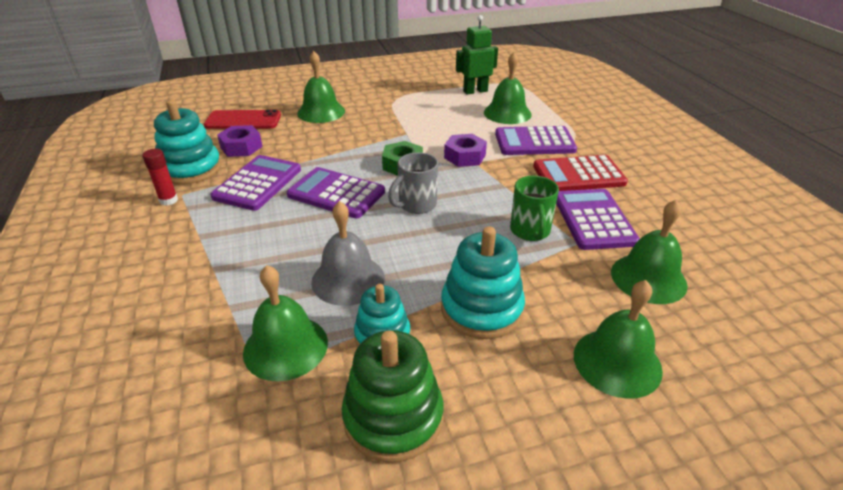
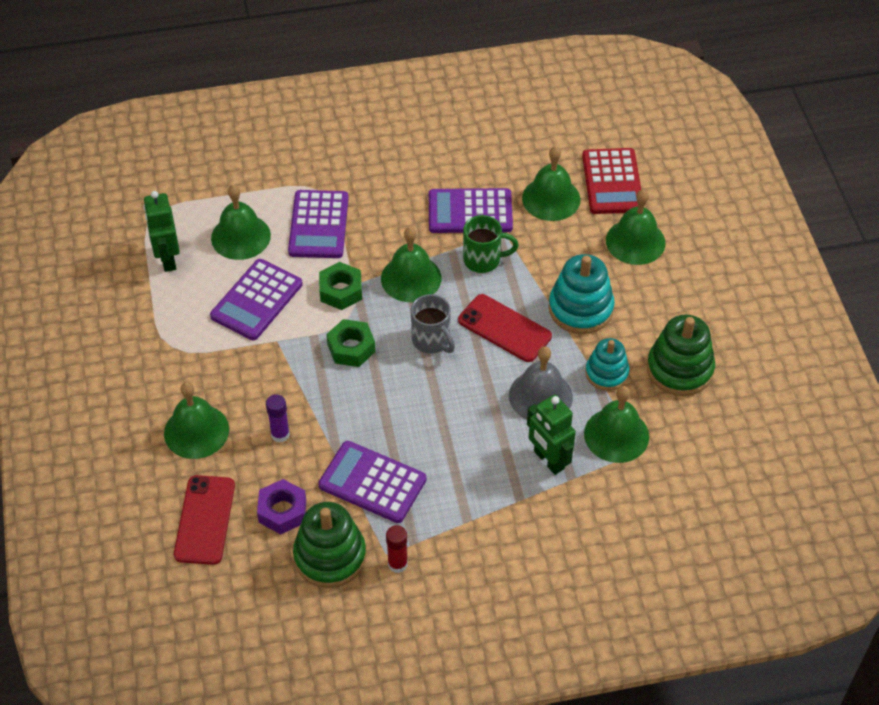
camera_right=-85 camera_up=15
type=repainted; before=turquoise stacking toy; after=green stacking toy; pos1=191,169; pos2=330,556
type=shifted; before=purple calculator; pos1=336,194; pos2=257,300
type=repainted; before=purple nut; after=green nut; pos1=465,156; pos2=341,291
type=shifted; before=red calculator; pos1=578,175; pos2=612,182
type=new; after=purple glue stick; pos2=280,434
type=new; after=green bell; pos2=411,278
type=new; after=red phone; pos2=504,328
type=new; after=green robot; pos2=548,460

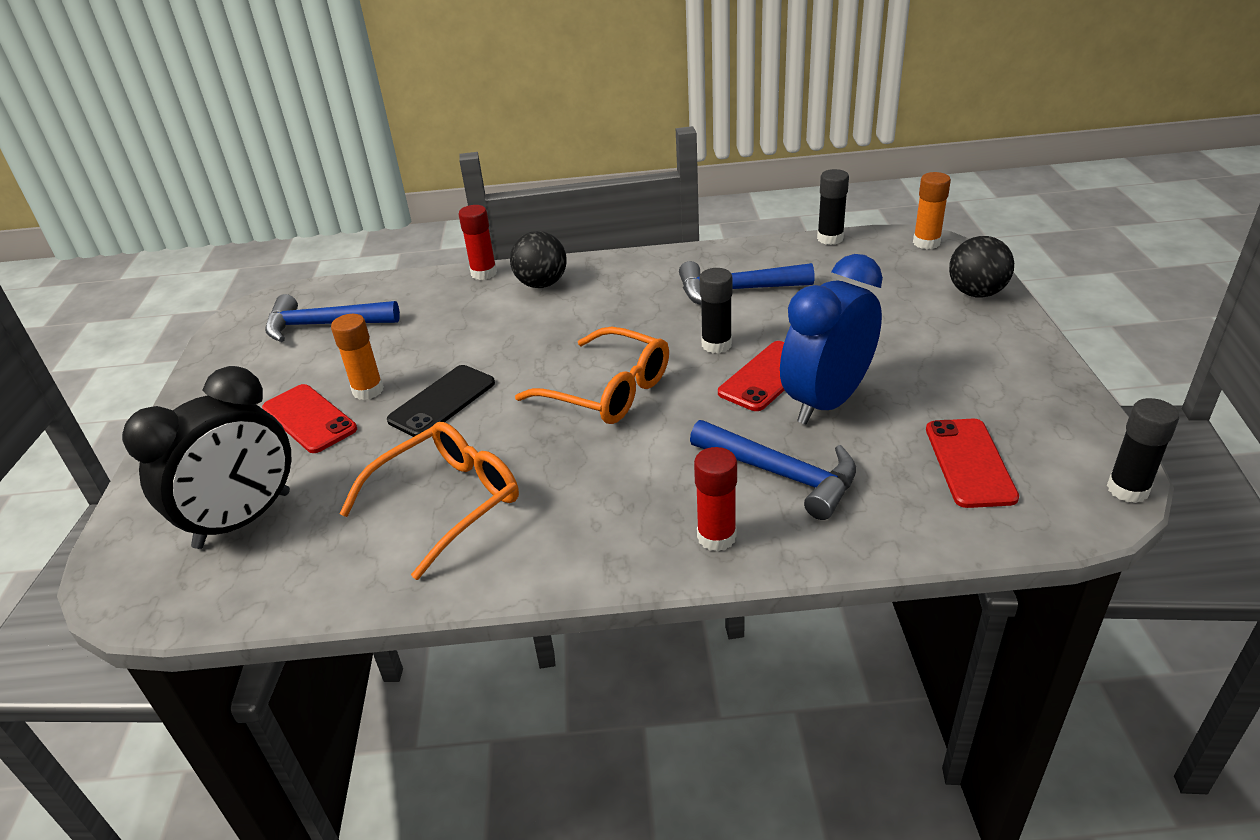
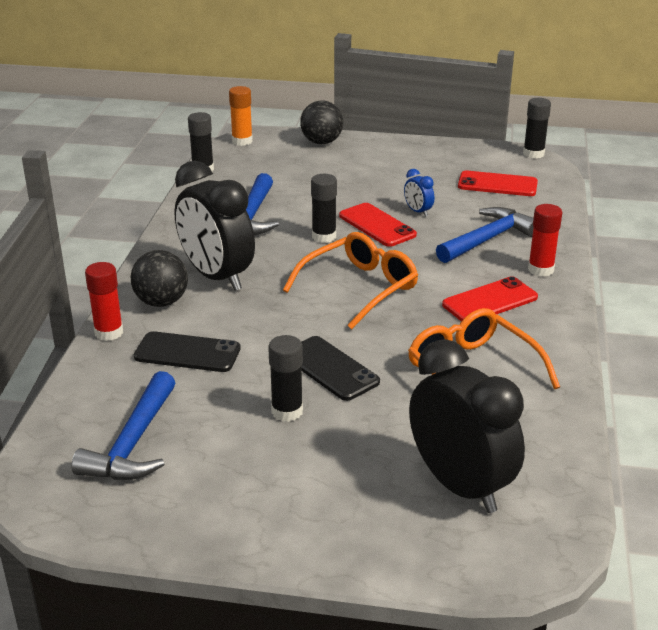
camera_right=-80 camera_up=-5
type=shifted; before=red phone; pos1=309,419; pos2=490,301
type=repainted; before=orange glue stick; after=black glue stick; pos1=368,390; pos2=287,411
type=scaled; before=blue clock; pos1=827,402; pos2=418,211; scale=0.41
type=new; after=black phone; pos2=187,353
type=new; after=black clock; pos2=217,277

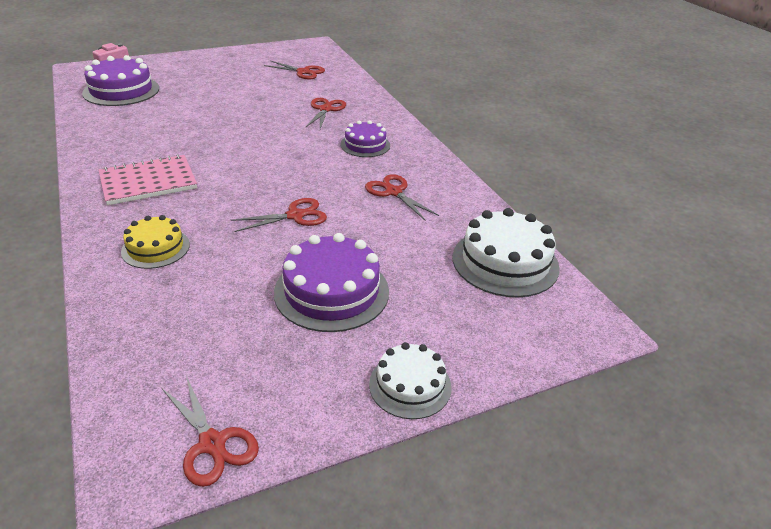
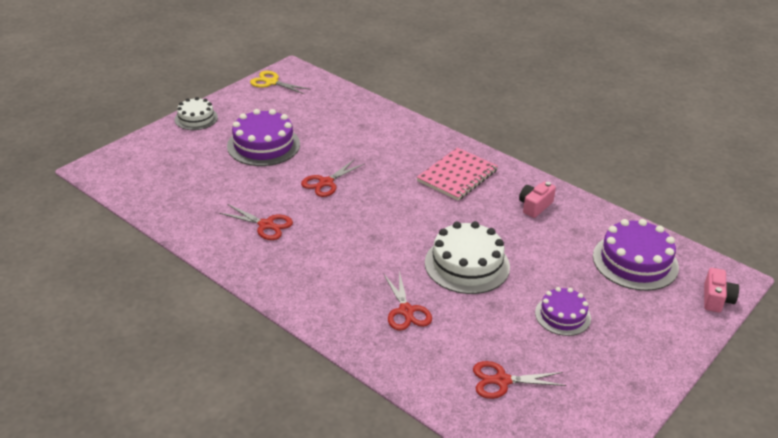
camera_right=155 camera_up=0
type=gone; before=yellow cake; pos1=155,248
type=repainted; before=red scissors; after=yellow scissors; pos1=212,444; pos2=271,82
type=shifted; before=purple cake; pos1=365,145; pos2=562,315
type=shifted; before=white cake; pos1=505,262; pos2=467,264
type=new; after=pink camera; pos2=534,206

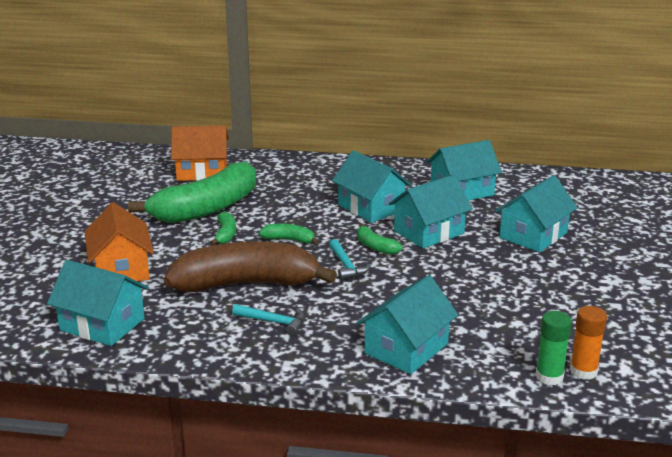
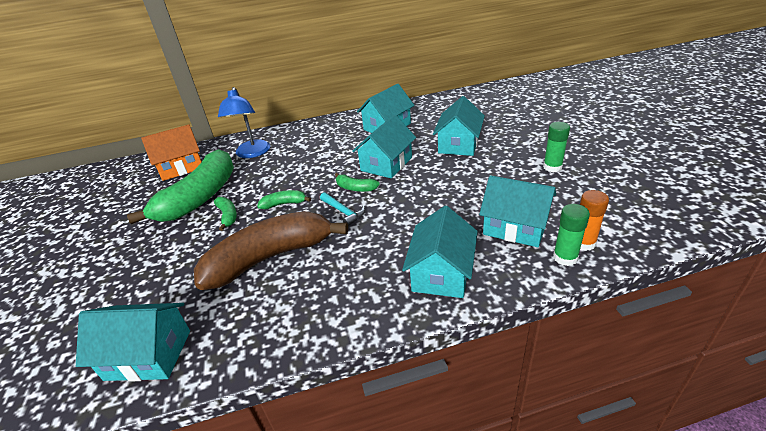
camera_right=-20 camera_up=10
type=gone; before=orange house; pos1=121,269
type=gone; before=turquoise hammer; pos1=274,322
type=shifted; before=turquoise house; pos1=371,207; pos2=515,227
type=new; after=blue lamp; pos2=252,153
type=new; after=green glue stick; pos2=552,167

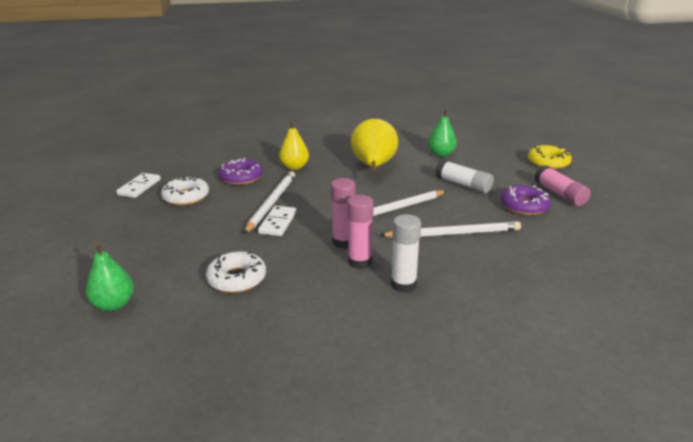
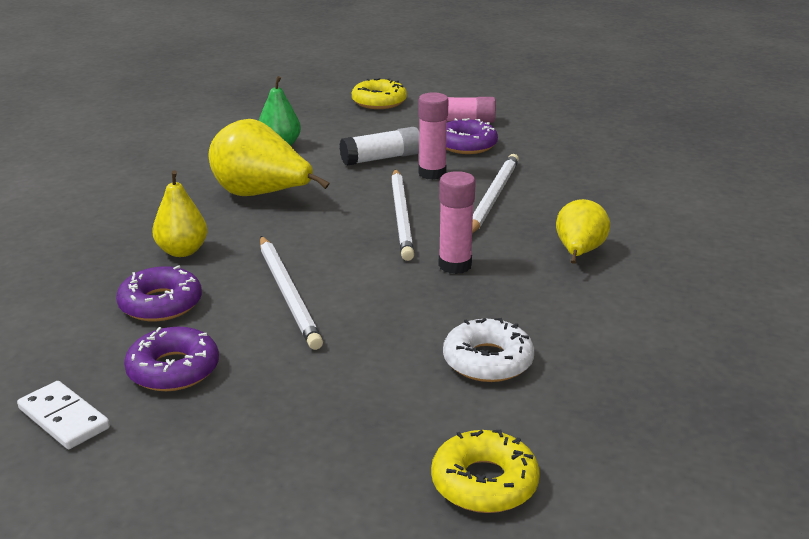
camera_right=-65 camera_up=0
type=swapped; before=green pear; after=yellow donut; pos1=114,304; pos2=484,483
type=repainted; before=white donut; after=purple donut; pos1=186,197; pos2=173,369
type=rotated; before=white pencil; pos1=271,203; pos2=288,294; turn=-150
type=gone; before=white domino; pos1=278,223
type=shifted; before=pink glue stick; pos1=360,262; pos2=432,173
type=swapped; before=white glue stick; after=yellow pear; pos1=403,284; pos2=579,253

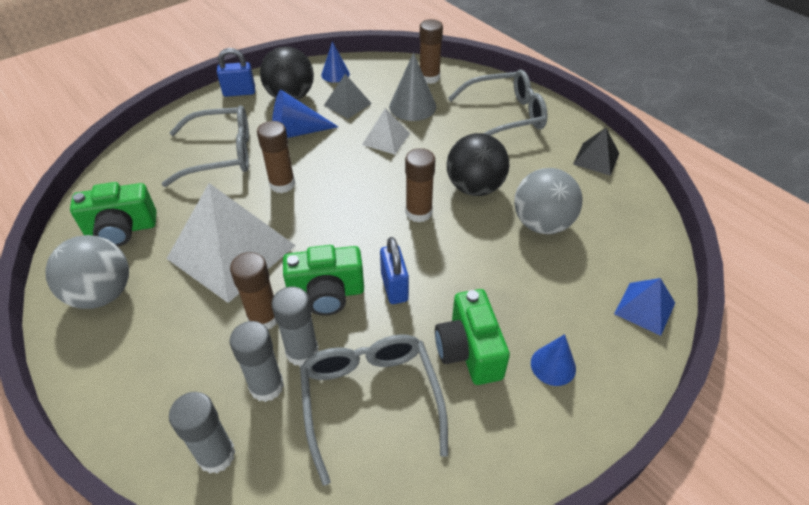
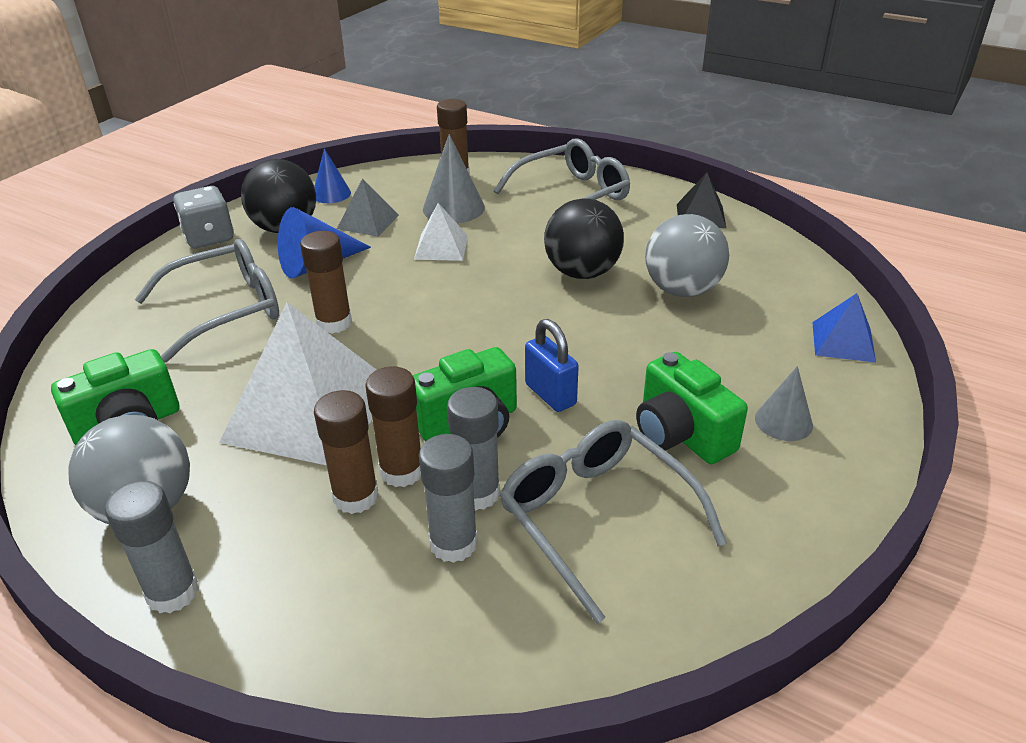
camera_right=-20 camera_up=-10
type=shifted; before=grey glue stick; pos1=216,455; pos2=172,592
type=swapped; before=blue padlock; after=grey dice; pos1=239,92; pos2=209,237
type=shifted; before=brown glue stick; pos1=418,212; pos2=355,497
type=repainted; before=blue cone; after=grey cone; pos1=553,365; pos2=783,421

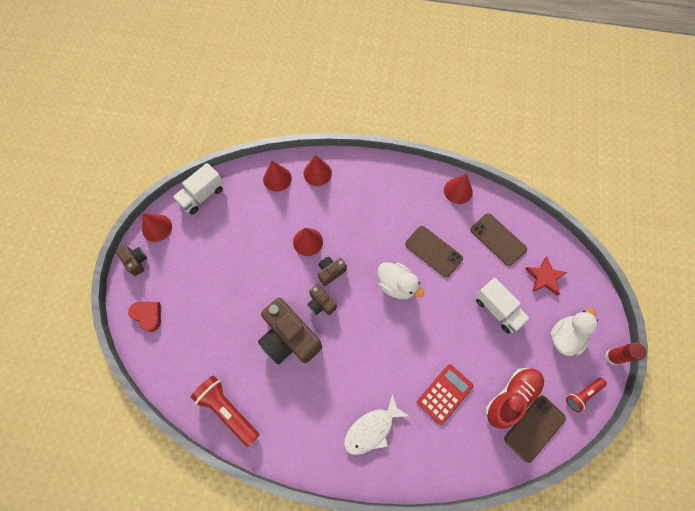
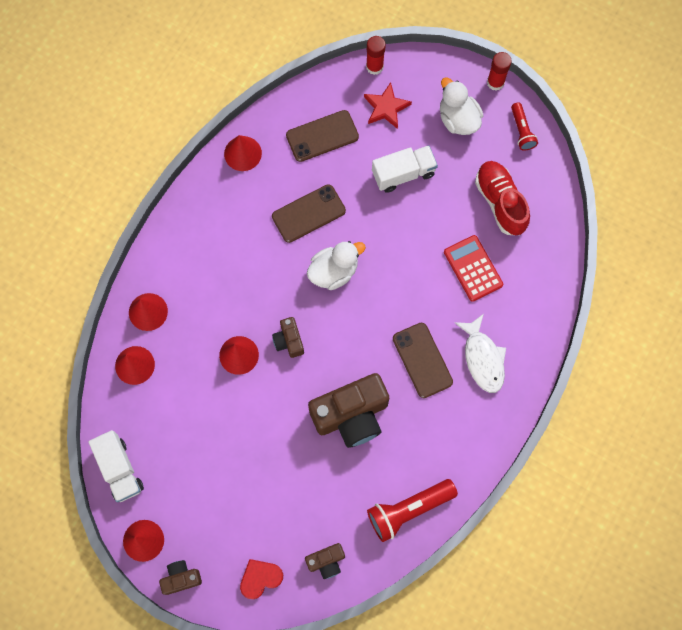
camera_right=-70 camera_up=5
type=shifted; before=brown camera; pos1=321,303; pos2=326,561
type=shifted; before=brown phone; pos1=534,428; pos2=422,360
type=new; after=red glue stick; pos2=374,67

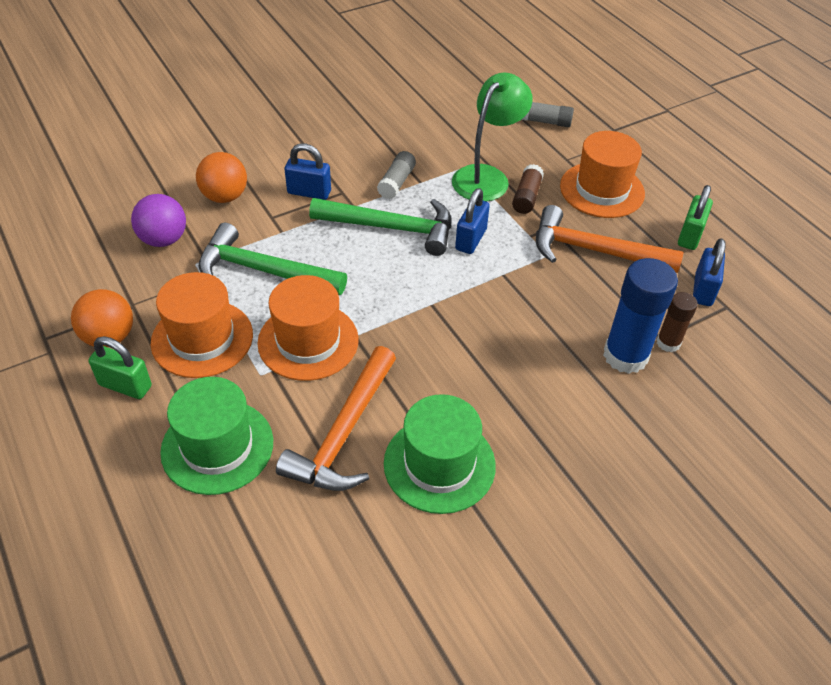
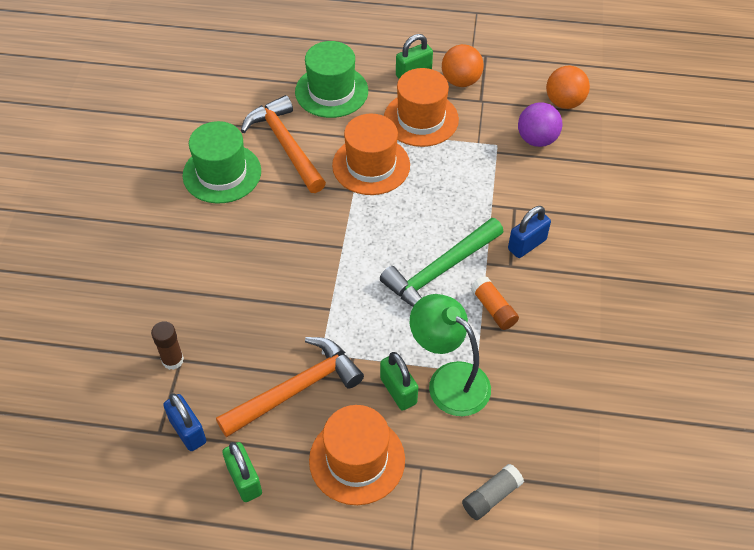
camera_right=130 camera_up=5
type=shifted; before=orange ball; pos1=225,196; pos2=564,102
type=gone; before=green hammer; pos1=264,271
type=repainted; before=grey glue stick; after=orange glue stick; pos1=396,183; pos2=493,309
type=rotated; before=green lamp; pos1=487,177; pos2=449,380; turn=150
type=gone; before=blue padlock; pos1=471,239
type=swapped; before=brown glue stick; after=green padlock; pos1=526,197; pos2=398,391
type=gone; before=blue glue stick; pos1=625,356

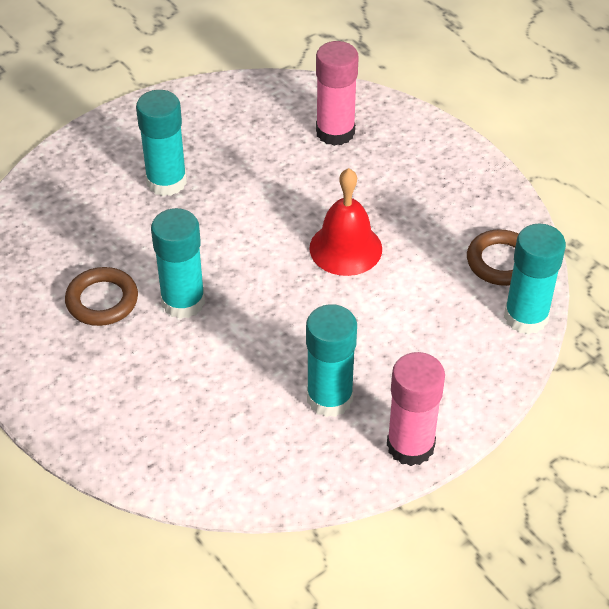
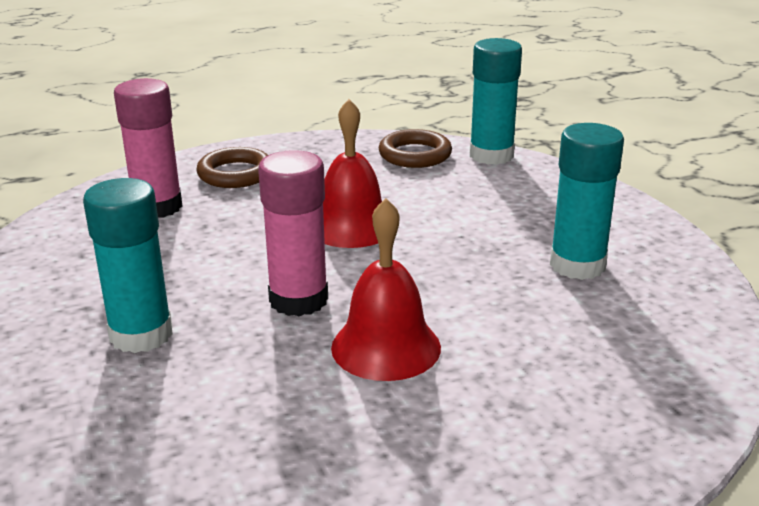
camera_right=-75 camera_up=-20
type=shifted; before=brown ring; pos1=102,300; pos2=235,174
type=swapped; before=turquoise glue stick; after=red bell; pos1=183,301; pos2=386,347
type=shifted; before=pink glue stick; pos1=410,445; pos2=298,300

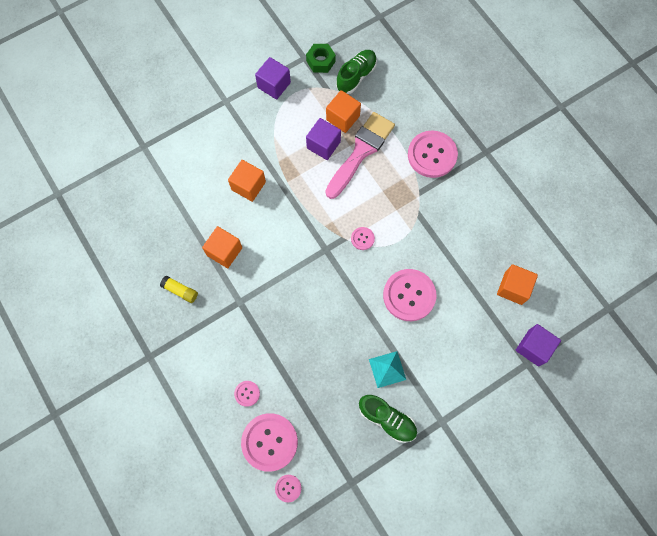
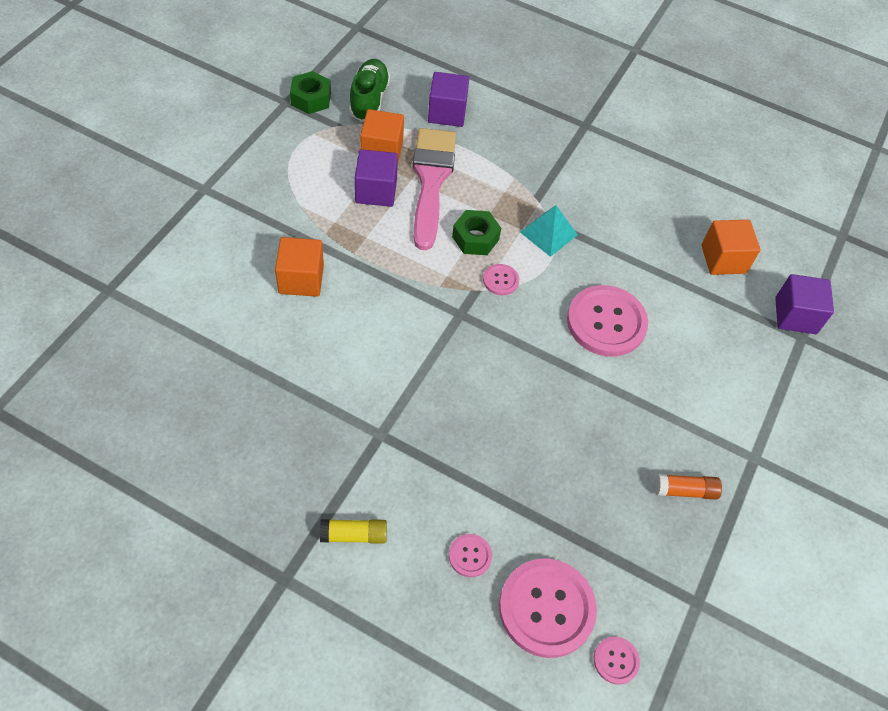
camera_right=-35 camera_up=-15
type=shifted; before=yellow glue stick; pos1=180,291; pos2=354,535
type=gone; before=orange cube; pos1=224,251
type=shifted; before=purple cube; pos1=274,85; pos2=447,113
type=swapped; before=green shoe; after=orange glue stick; pos1=387,419; pos2=685,491
type=shifted; before=turquoise pyramid; pos1=387,369; pos2=548,233
type=gone; before=pink button; pos1=432,155
type=new; after=green nut; pos2=475,238

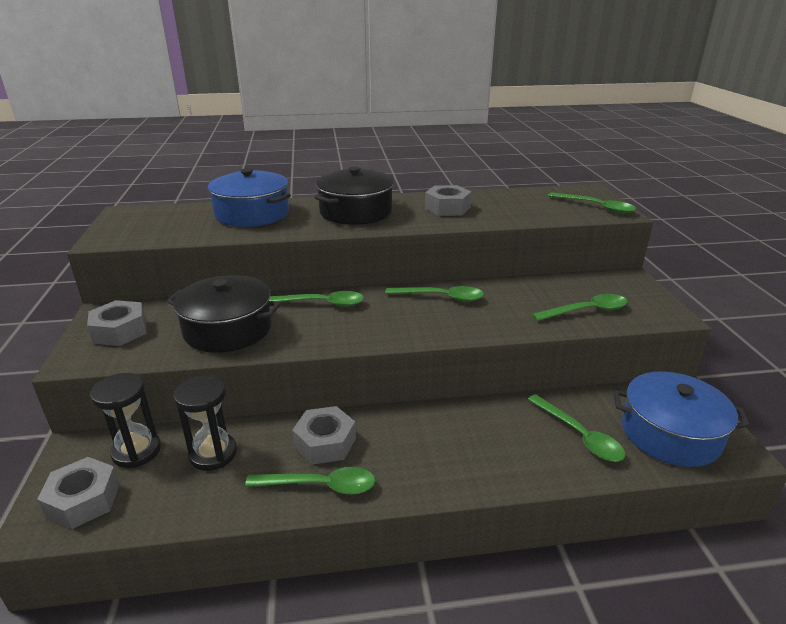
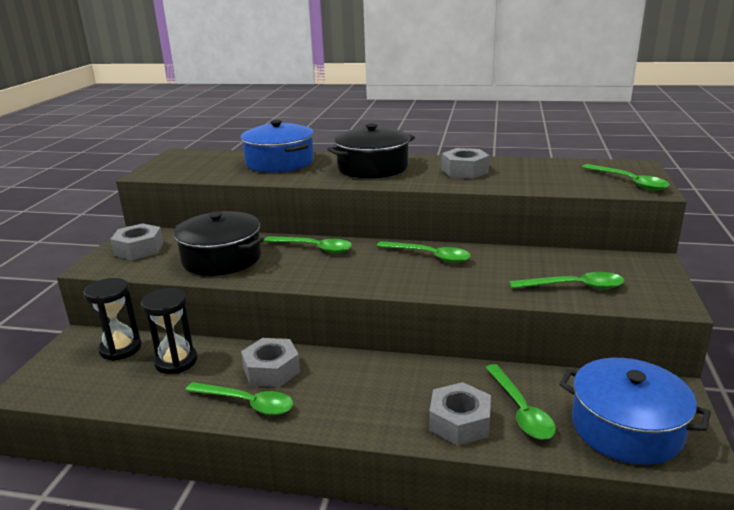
camera_right=20 camera_up=-5
type=shifted; before=grey nut; pos1=83,500; pos2=459,422

